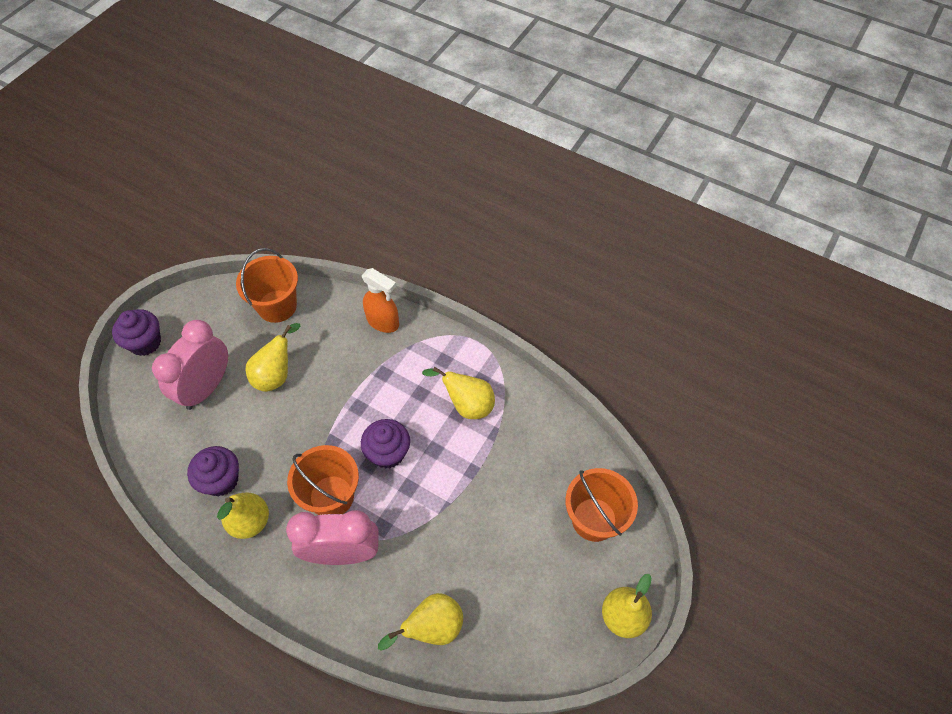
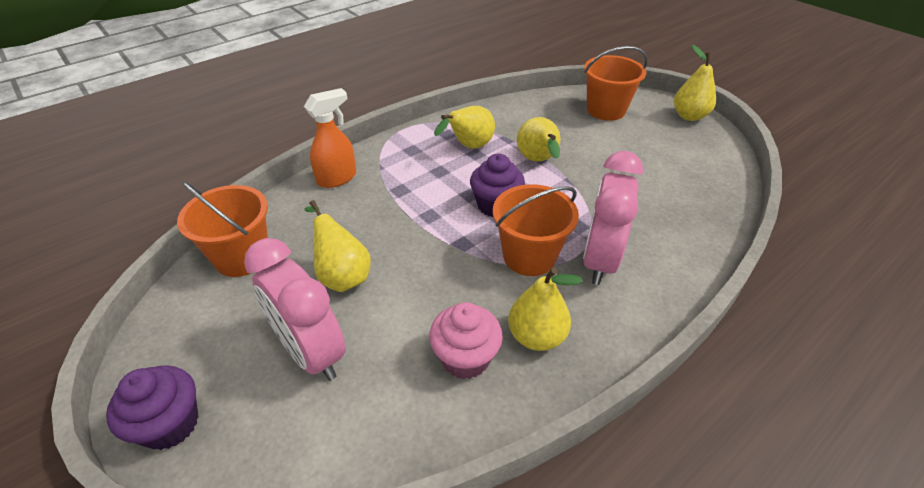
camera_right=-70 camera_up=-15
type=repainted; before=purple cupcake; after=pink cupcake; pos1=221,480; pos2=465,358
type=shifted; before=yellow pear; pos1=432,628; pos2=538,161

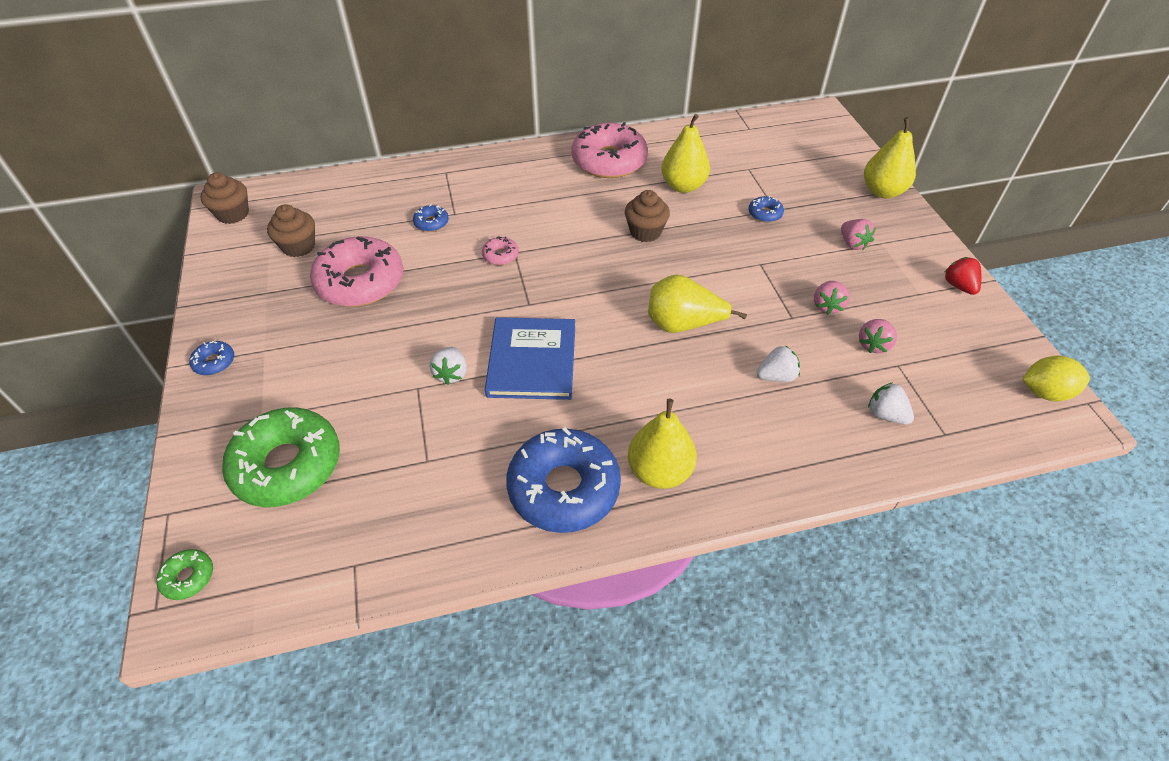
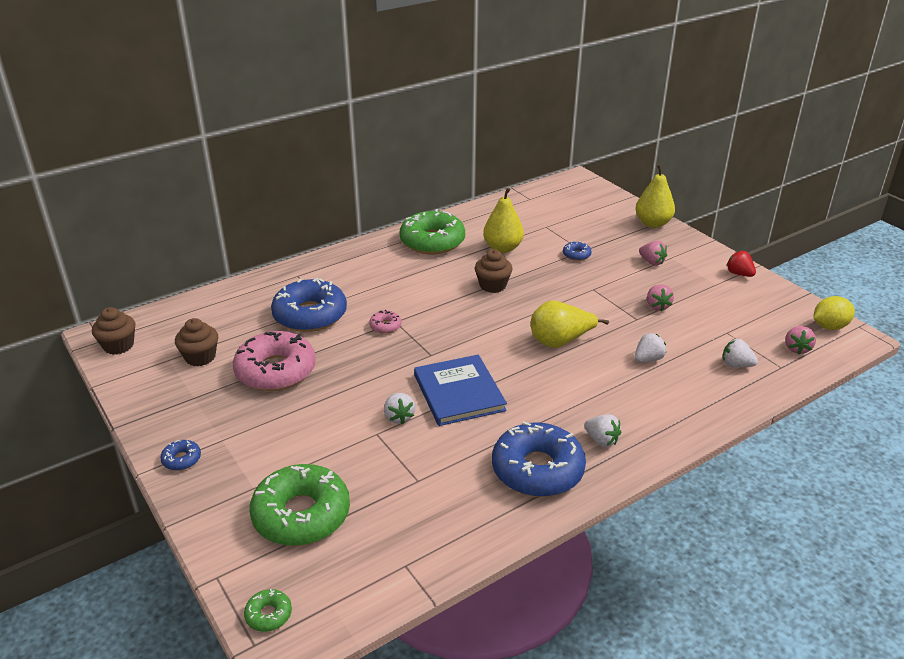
camera_right=-20 camera_up=-15
type=scaled; before=blue donut; pos1=431,223; pos2=310,315; scale=2.36
type=repainted; before=pink donut; after=green donut; pos1=609,161; pos2=432,241
type=swapped; before=yellow pear; after=white strawberry; pos1=659,471; pos2=601,440
type=shifted; before=pink strawberry; pos1=873,345; pos2=796,348

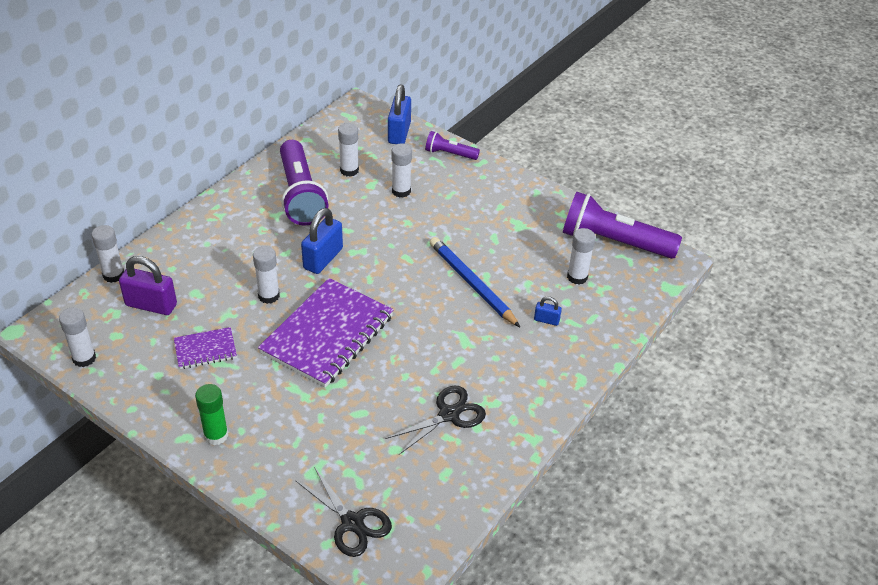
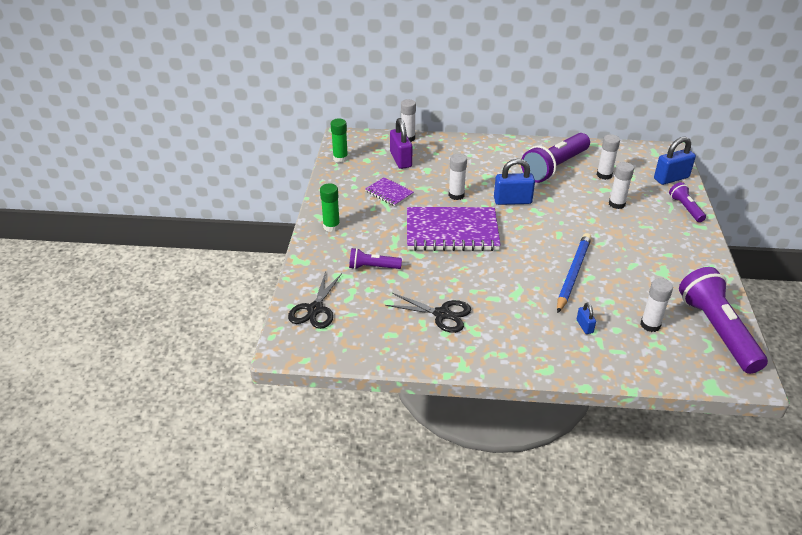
camera_right=60 camera_up=-5
type=repainted; before=white glue stick; after=green glue stick; pos1=84,358; pos2=340,158
type=new; after=purple flashlight; pos2=373,267

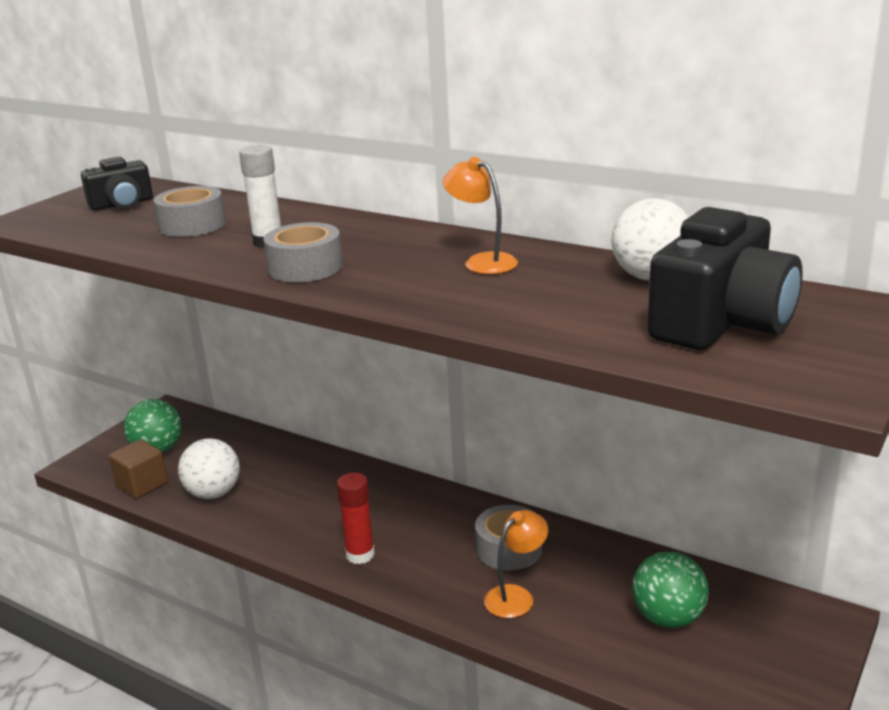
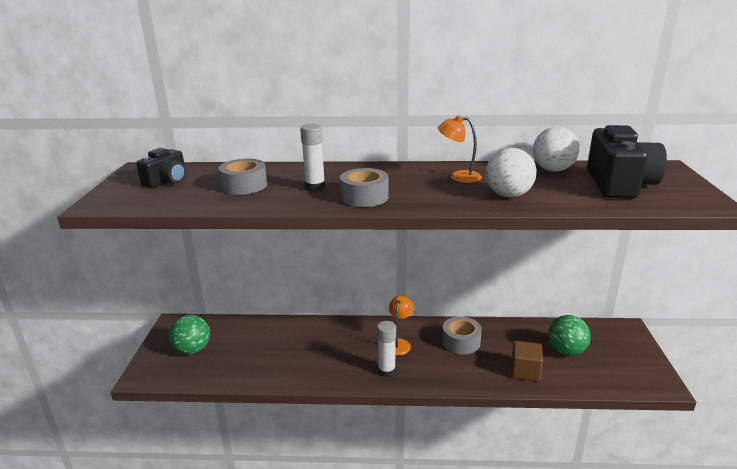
camera_right=-30 camera_up=0
type=shifted; before=brown cube; pos1=142,484; pos2=525,371
type=shifted; before=white ball; pos1=213,493; pos2=508,195
type=repainted; before=red glue stick; after=white glue stick; pos1=360,555; pos2=386,371
type=shifted; before=orange lamp; pos1=516,596; pos2=399,343

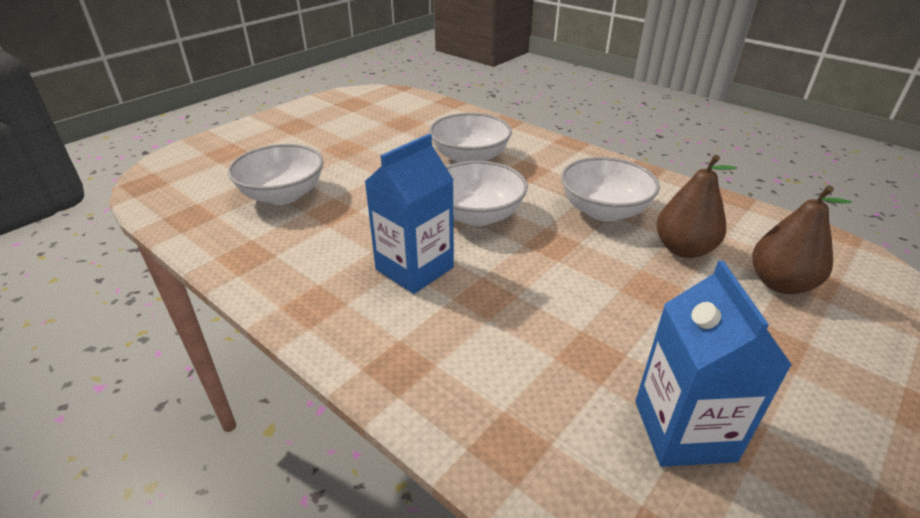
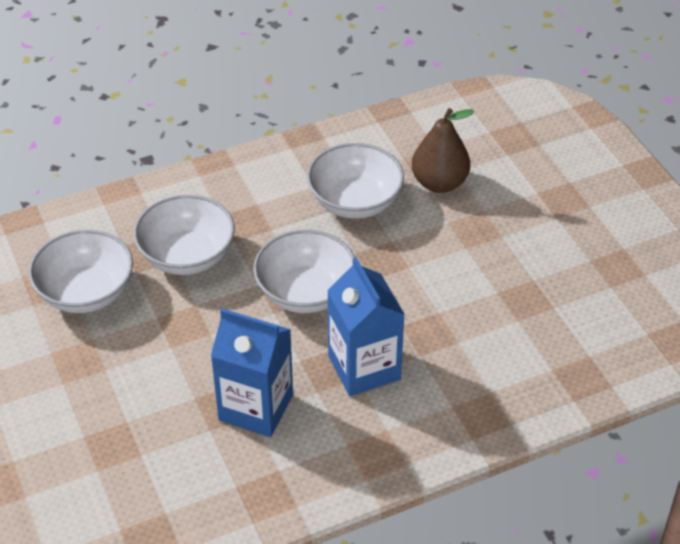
camera_right=-65 camera_up=10
type=shifted; before=white bowl; pos1=283,195; pos2=86,292
type=shifted; before=blue carton; pos1=684,430; pos2=256,407
type=gone; before=brown pear; pos1=780,283

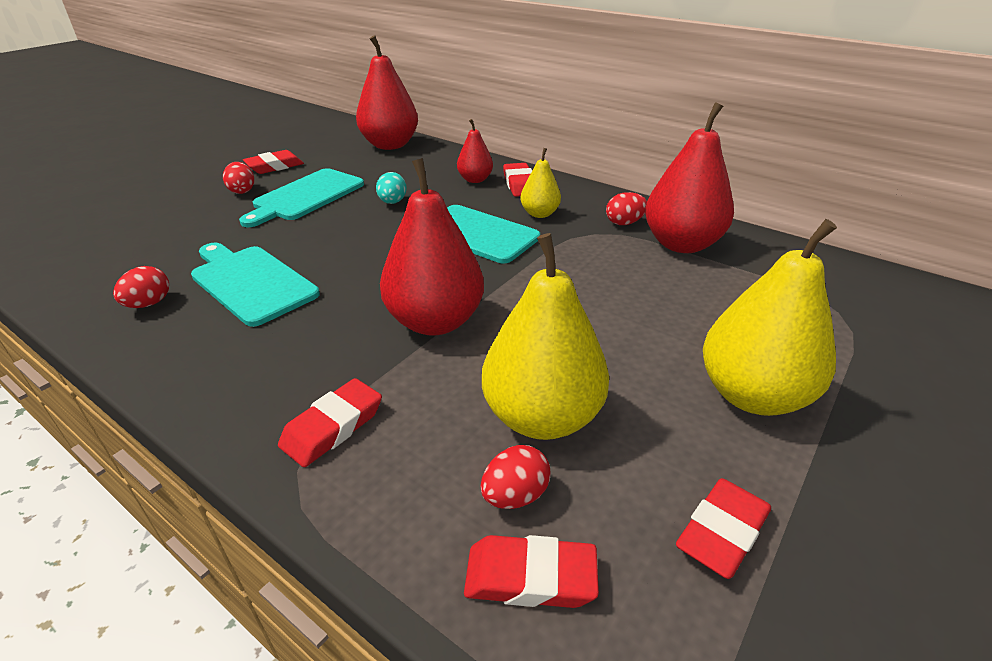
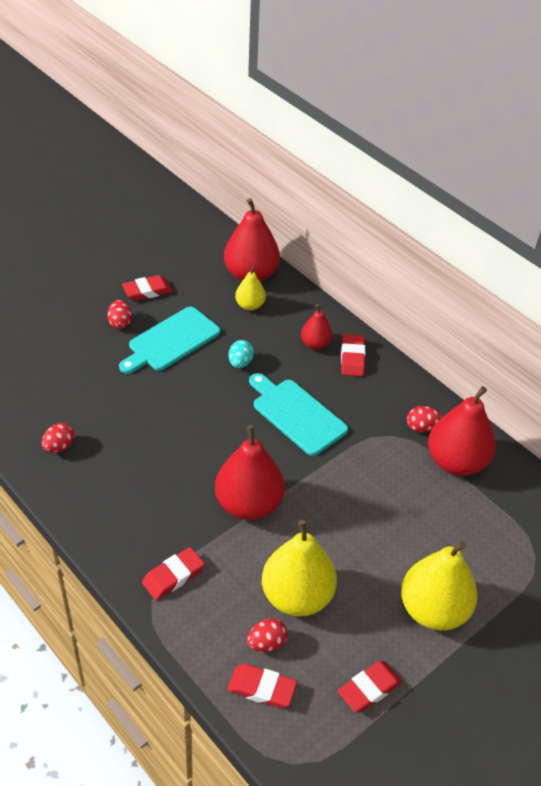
camera_right=10 camera_up=10
type=gone; before=turquoise cutting board; pos1=251,282
type=shifted; before=yellow pear; pos1=539,214; pos2=250,305

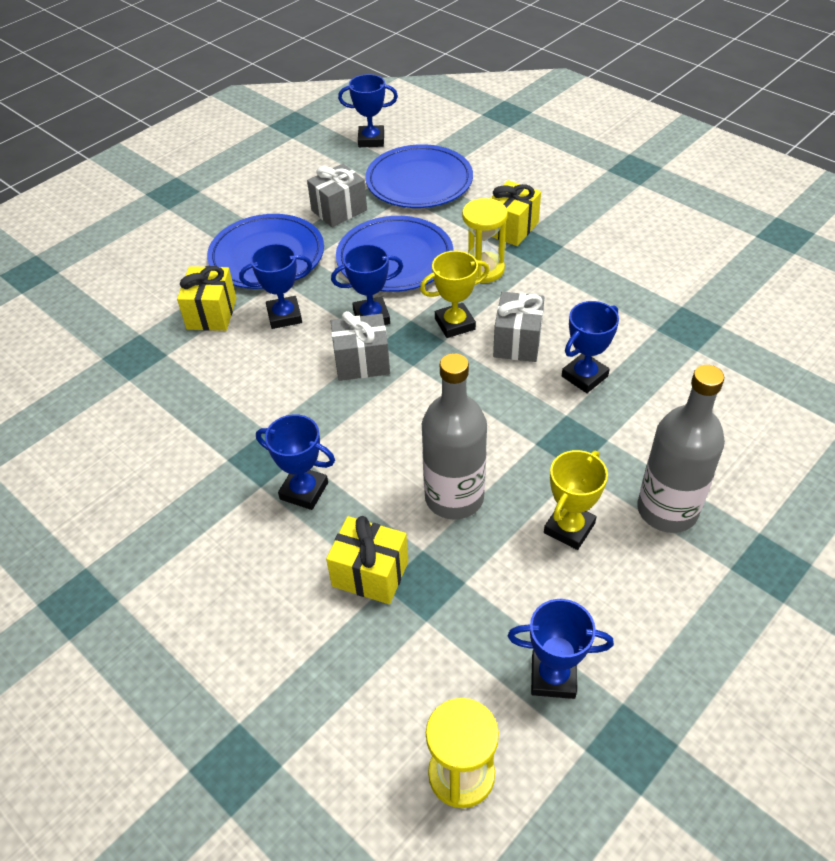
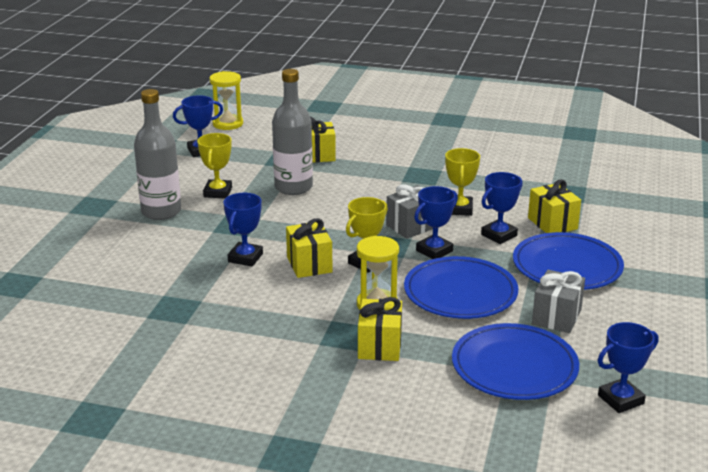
camera_right=150 camera_up=-20
type=gone; before=blue trophy; pos1=304,491
type=repainted; before=grey gift; after=yellow gift; pos1=517,342; pos2=309,264
type=new; after=yellow trophy; pos2=459,209

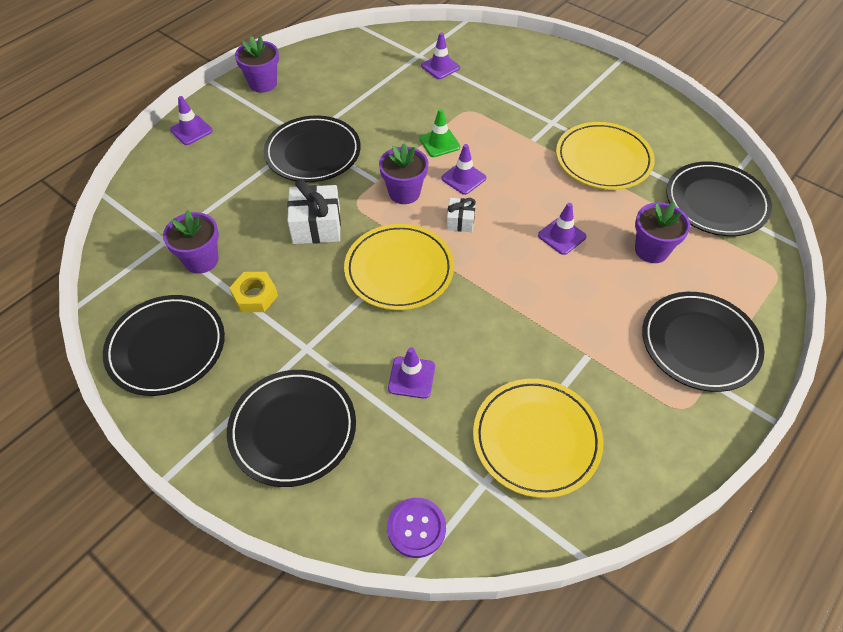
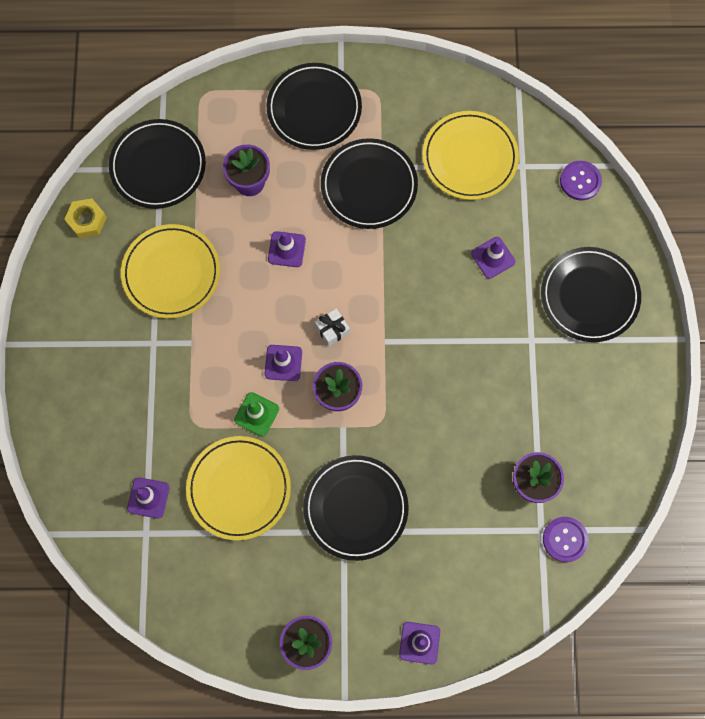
camera_right=-130 camera_up=20
type=shifted; before=black plate; pos1=166,347; pos2=369,186
type=shifted; before=yellow nut; pos1=255,296; pos2=87,220
type=gone; before=white gift; pos1=316,226
type=shifted; before=yellow plate; pos1=399,270; pos2=239,488
type=new; after=purple button; pos2=565,539

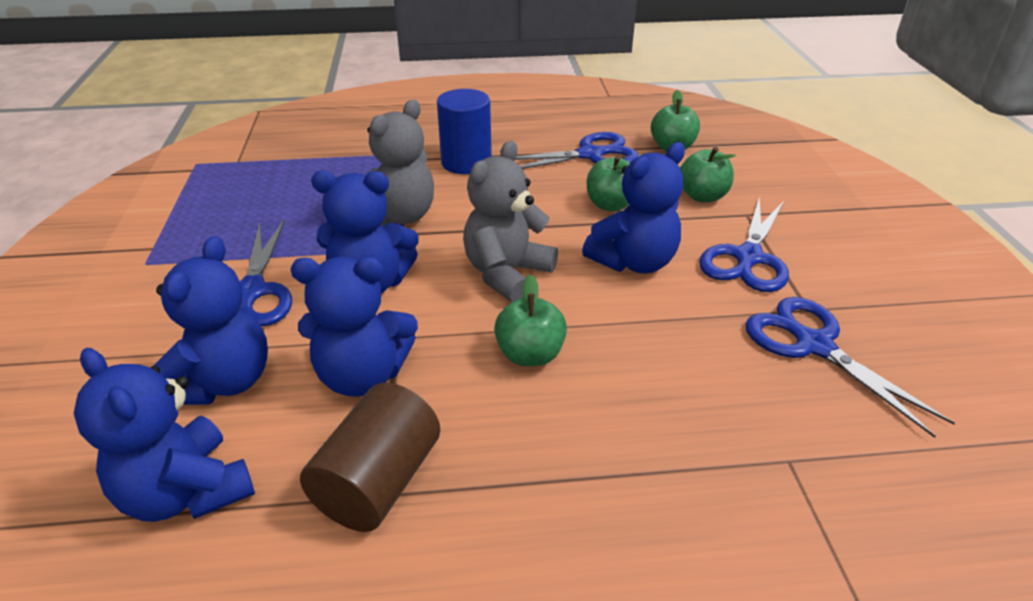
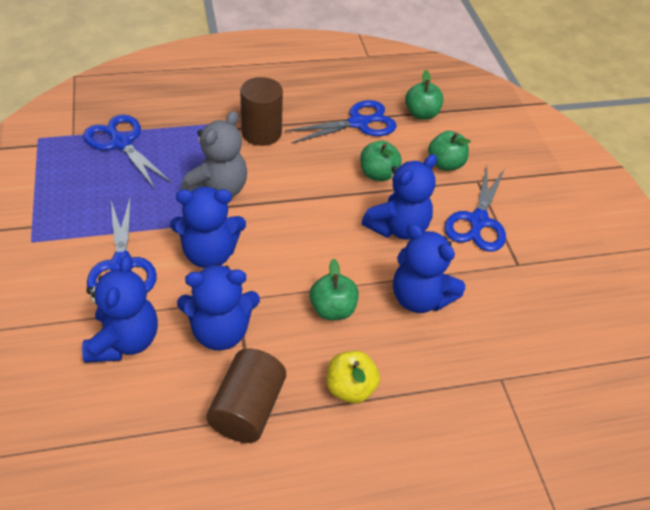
camera_right=-10 camera_up=10
type=shifted; before=blue teddy bear; pos1=186,492; pos2=419,298
type=repainted; before=blue cylinder; after=brown cylinder; pos1=466,162; pos2=261,133
type=gone; before=grey teddy bear; pos1=507,274
type=shifted; before=blue scissors; pos1=814,345; pos2=121,143
type=new; after=yellow apple; pos2=350,388

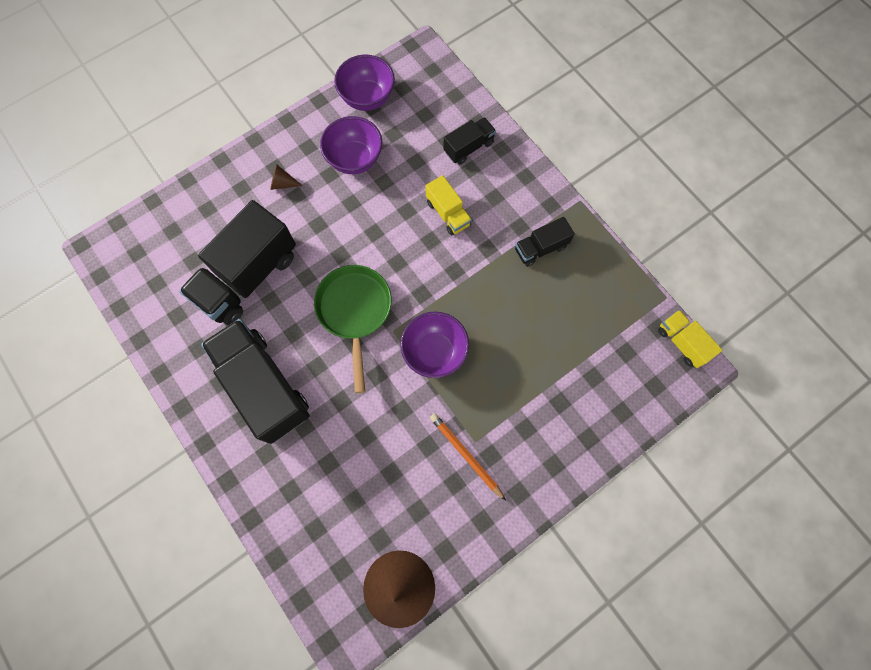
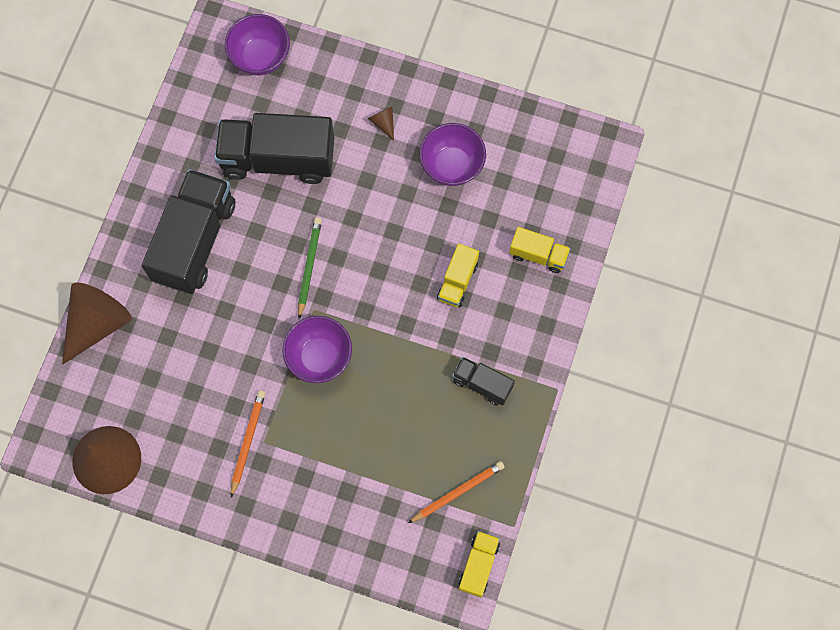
camera_right=55 camera_up=0
type=swapped; before=green pan; after=green pencil; pos1=355,311; pos2=309,266
type=shifted; before=purple bowl; pos1=367,98; pos2=260,57
type=repainted; before=black truck; after=yellow truck; pos1=468,147; pos2=538,255
type=new; after=brown cone; pos2=97,324
type=new; after=orange pencil; pos2=457,492

